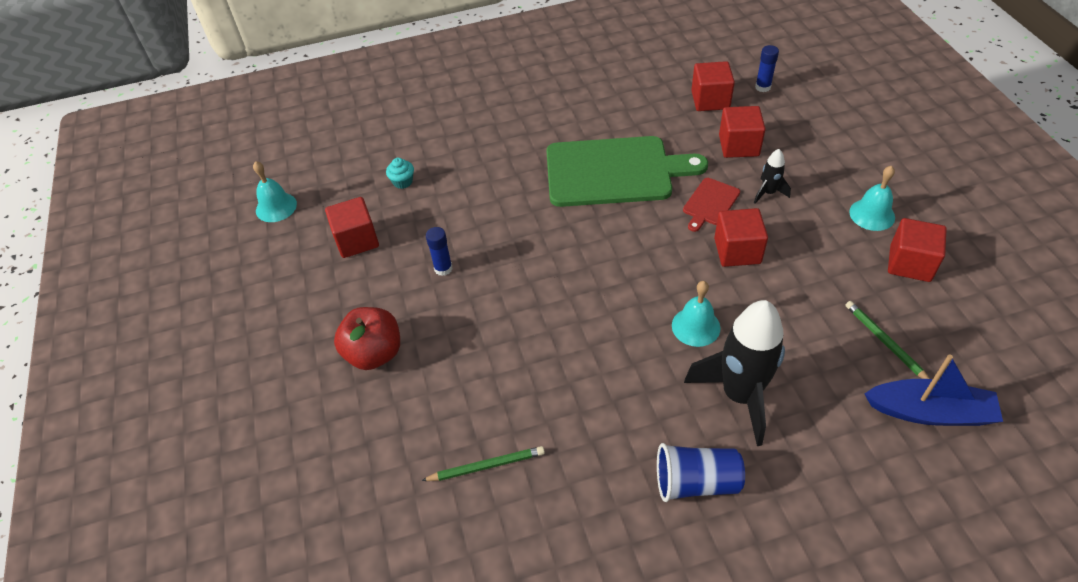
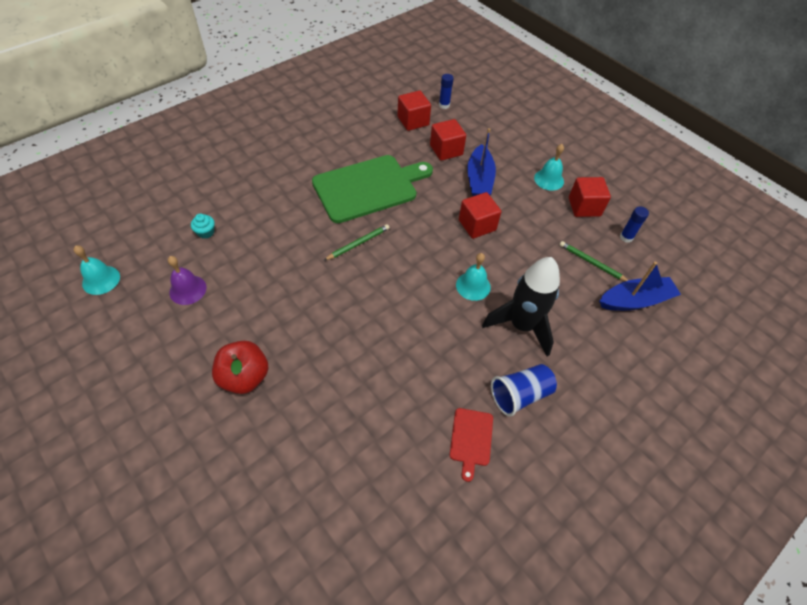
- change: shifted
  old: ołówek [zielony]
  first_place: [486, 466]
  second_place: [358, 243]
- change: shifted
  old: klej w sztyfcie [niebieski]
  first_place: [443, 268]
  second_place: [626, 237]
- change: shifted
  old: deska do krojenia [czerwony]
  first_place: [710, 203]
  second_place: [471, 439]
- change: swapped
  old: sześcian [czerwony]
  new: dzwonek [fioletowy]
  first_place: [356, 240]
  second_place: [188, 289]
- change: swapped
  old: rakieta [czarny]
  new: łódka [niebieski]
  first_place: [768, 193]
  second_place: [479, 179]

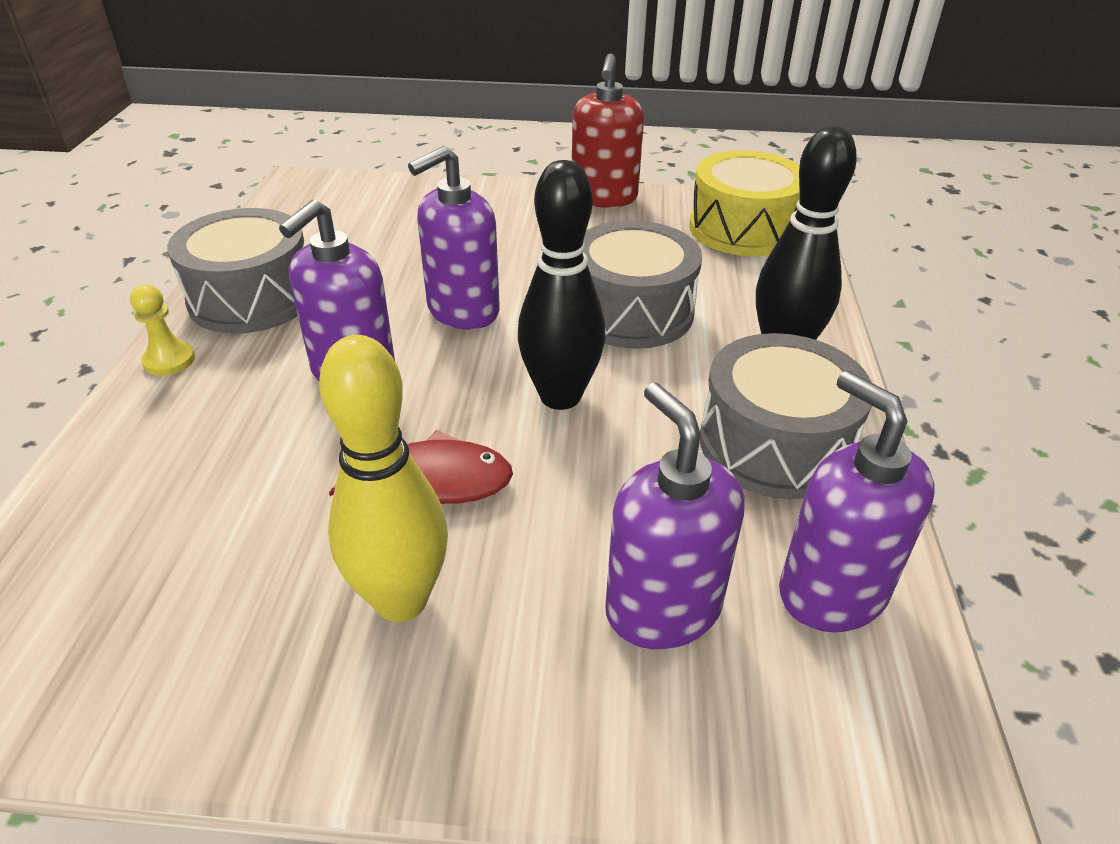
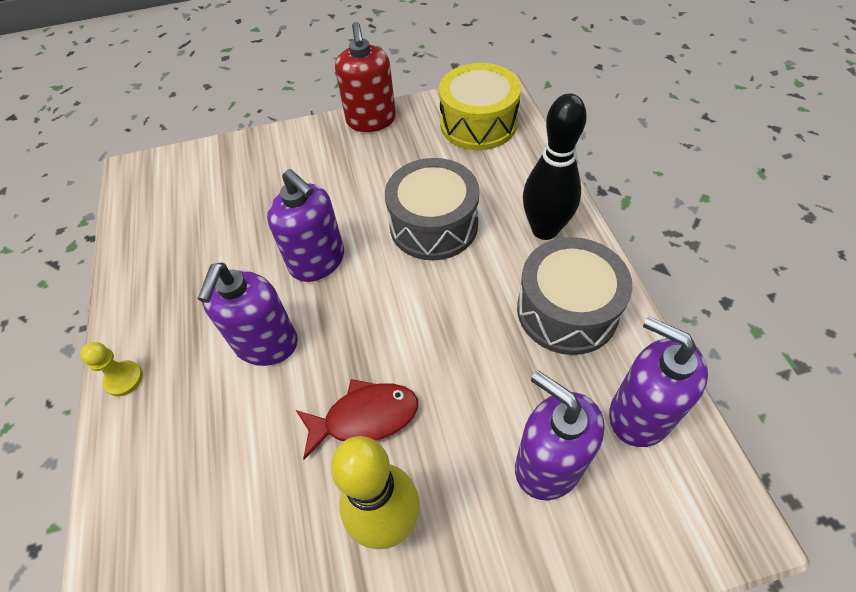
- change: gone
  old: bęben [szary]
  first_place: [252, 298]
- change: gone
  old: kręgiel [czarny]
  first_place: [560, 396]
- change: rotated
  old: dozownik mydła [fioletowy]
  first_place: [462, 311]
  second_place: [317, 261]
  degrees: -75

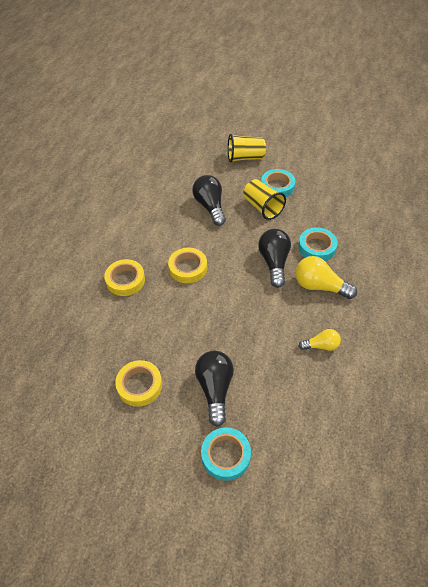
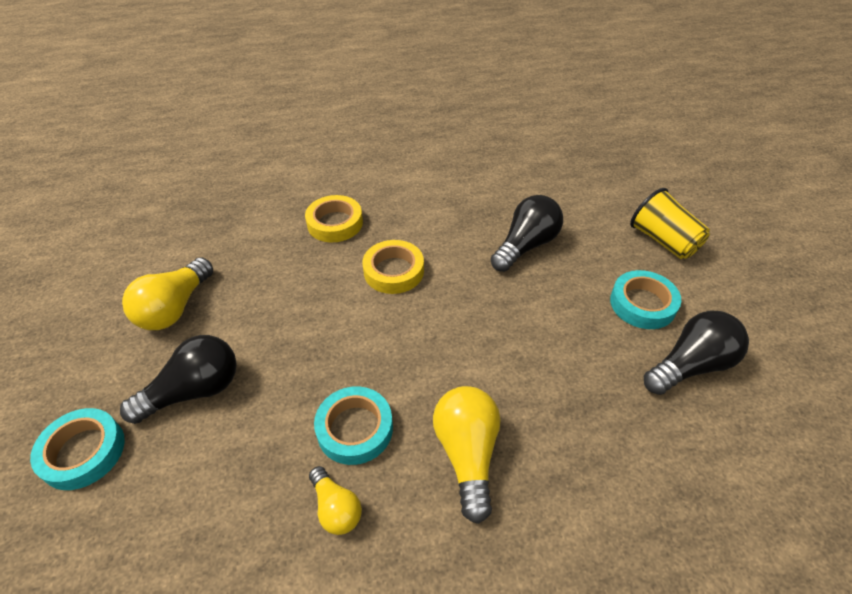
- change: gone
  old: szklanka [żółty]
  first_place: [262, 207]
- change: shifted
  old: żarówka [czarny]
  first_place: [274, 263]
  second_place: [690, 365]
- change: shifted
  old: taśma klejąca [turkusowy]
  first_place: [317, 247]
  second_place: [355, 429]
- change: swapped
  old: taśma klejąca [żółty]
  new: żarówka [żółty]
  first_place: [139, 385]
  second_place: [175, 308]

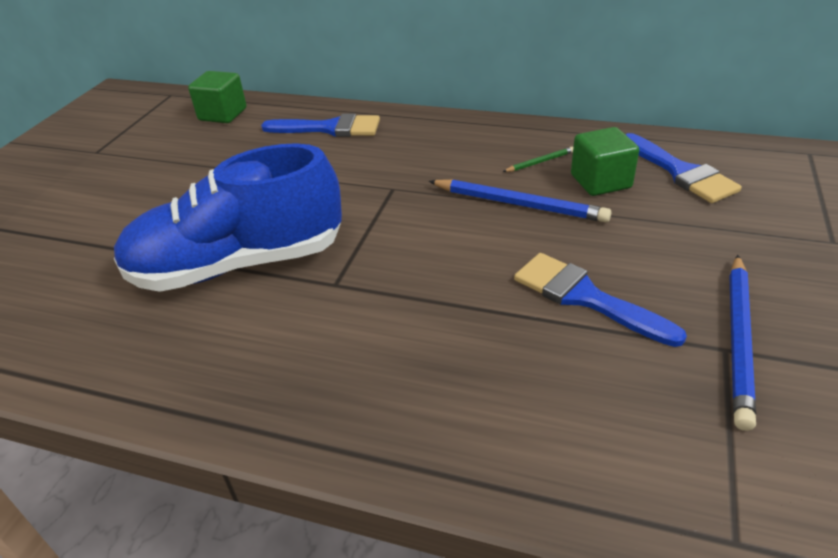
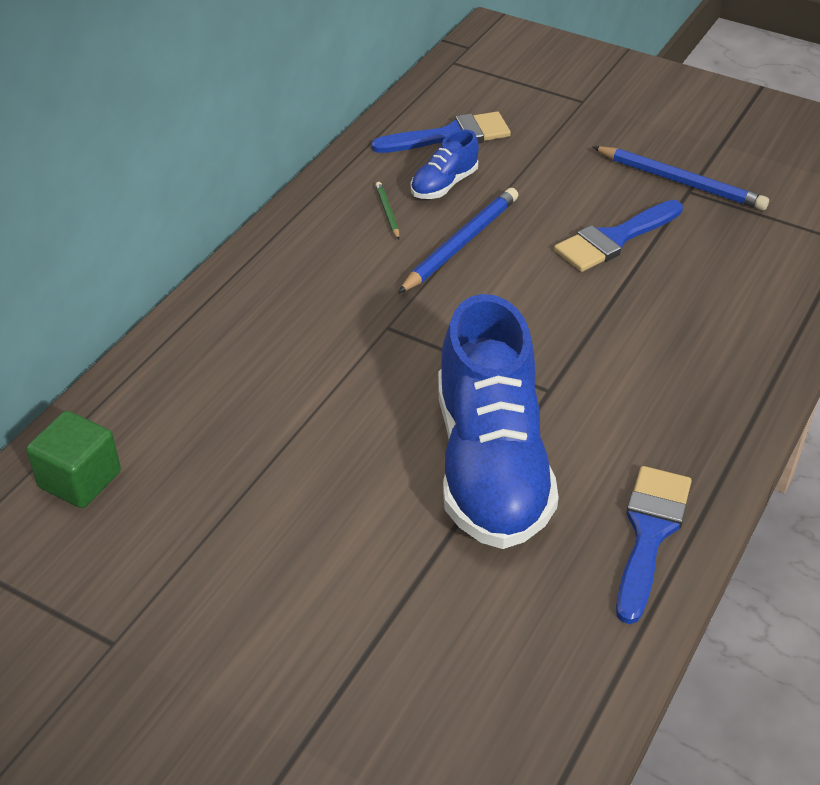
- change: shifted
  old: pędzel [niebieski]
  first_place: [329, 128]
  second_place: [649, 533]
- change: swapped
  old: sześcian [zielony]
  new: but [niebieski]
  first_place: [600, 181]
  second_place: [444, 185]

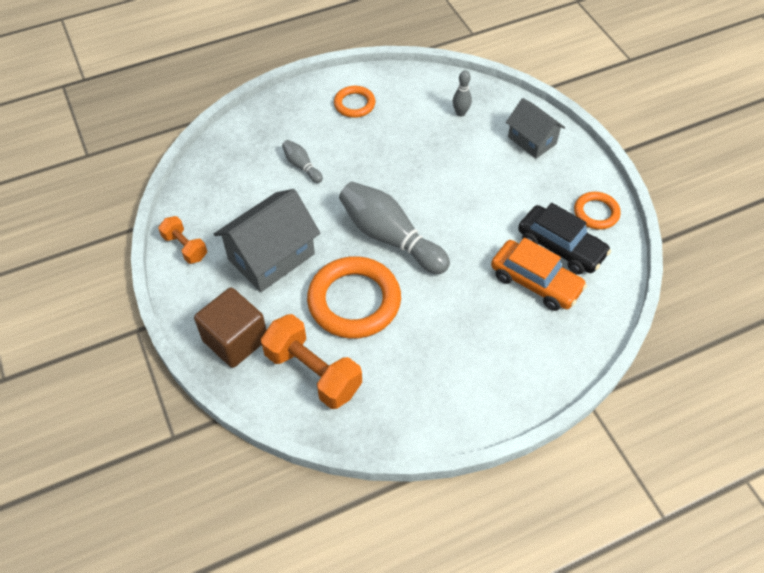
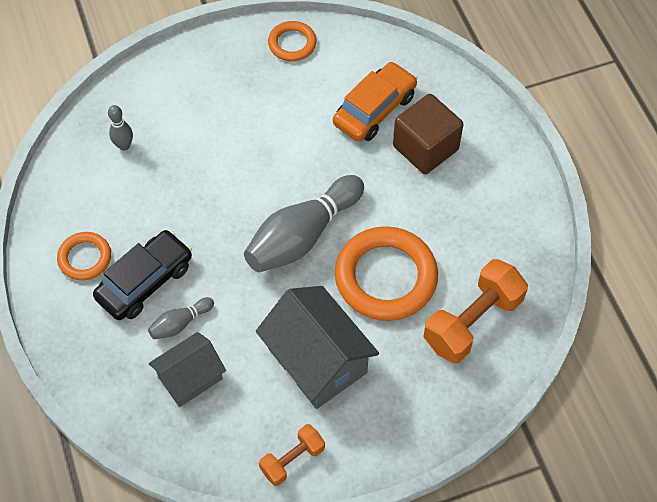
- change: shifted
  old: sześcian [brązowy]
  first_place: [235, 340]
  second_place: [425, 148]
- change: shifted
  old: domek [szary]
  first_place: [532, 140]
  second_place: [190, 378]
- change: shifted
  old: samochód [czarny]
  first_place: [561, 247]
  second_place: [145, 281]

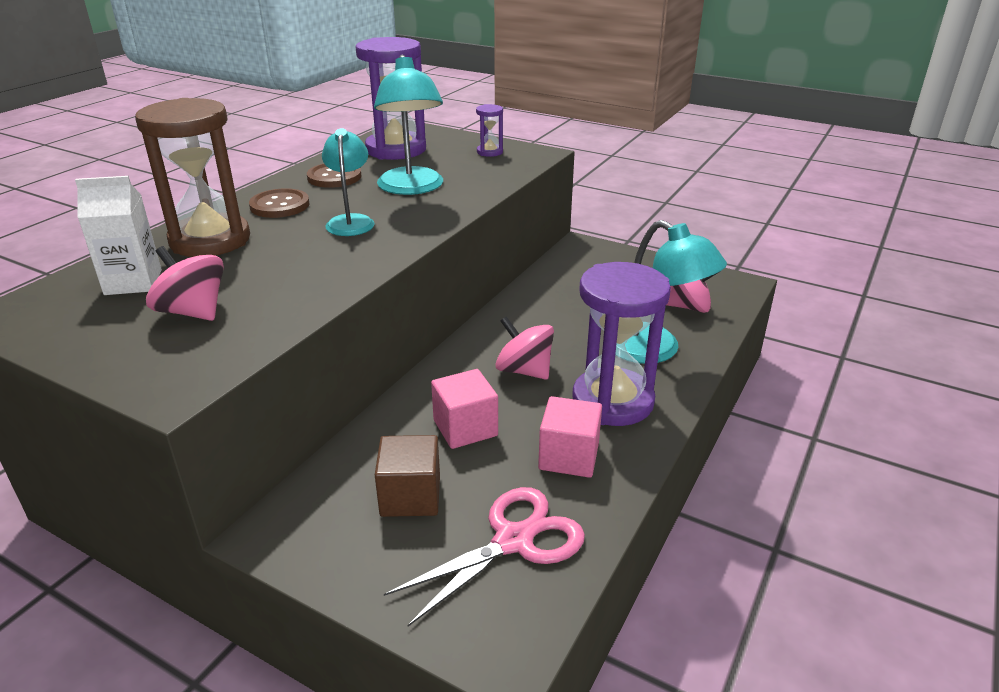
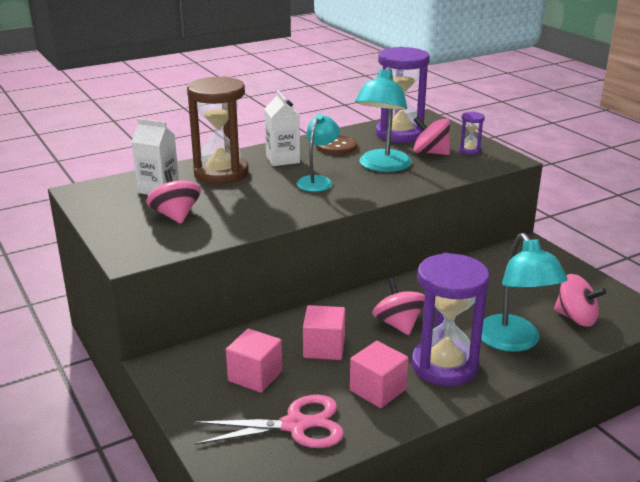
- change: new
  new: bączek [różowy]
  second_place: [430, 153]
- change: swapped
  old: guzik [brązowy]
  new: karton mleka [biały]
  first_place: [280, 205]
  second_place: [282, 159]
- change: repainted
  old: sześcian [brązowy]
  new: sześcian [różowy]
  first_place: [410, 496]
  second_place: [255, 376]

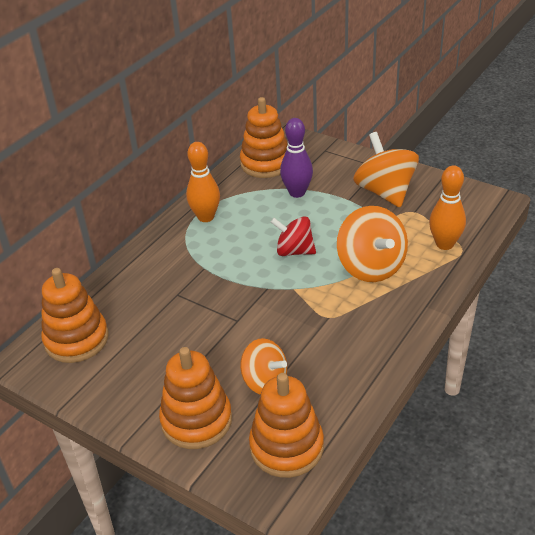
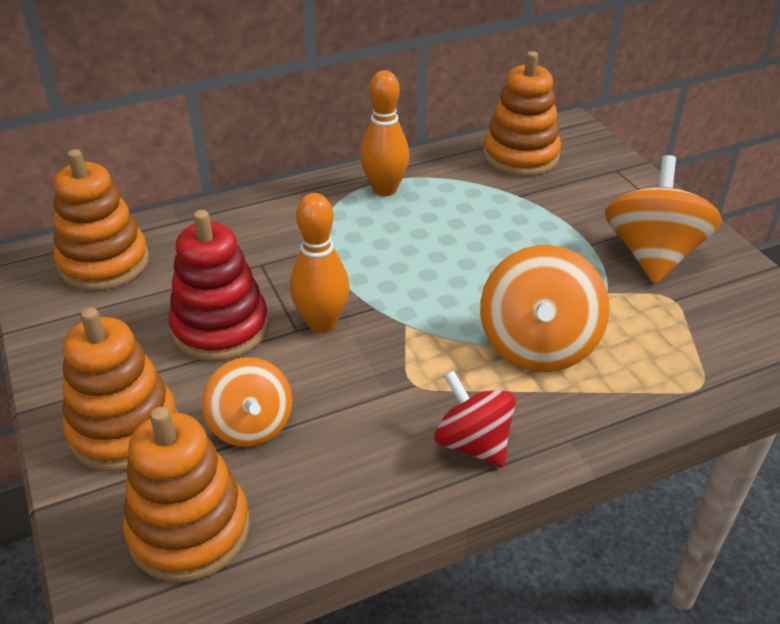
- change: gone
  old: kręgiel [fioletowy]
  first_place: [297, 193]
- change: new
  new: zabawka nakładanka [czerwony]
  second_place: [220, 328]
- change: shifted
  old: bączek [czerwony]
  first_place: [294, 251]
  second_place: [473, 443]
- change: shifted
  old: kręgiel [pomarańczowy]
  first_place: [444, 244]
  second_place: [322, 323]

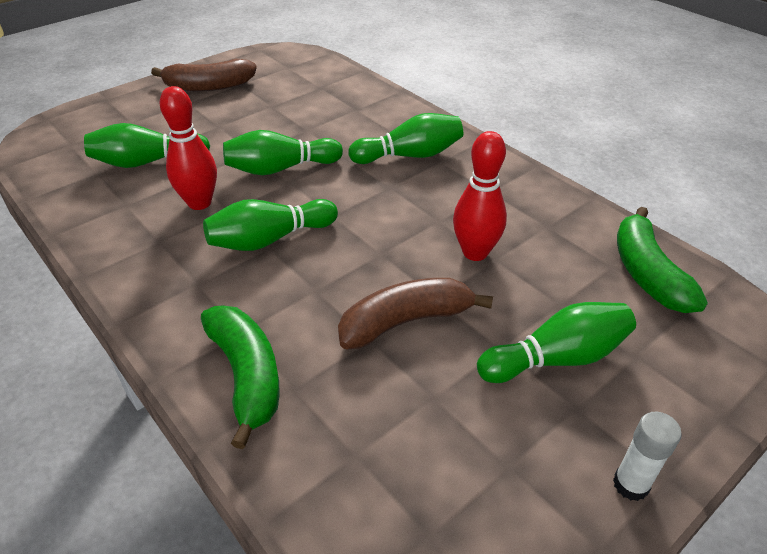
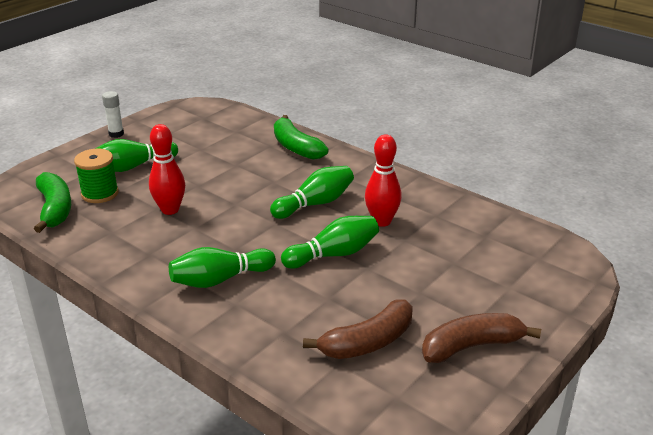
- change: gone
  old: kręgiel [zielony]
  first_place: [148, 162]
- change: new
  new: szpulka [zielony]
  second_place: [100, 194]
- change: shifted
  old: banan [brązowy]
  first_place: [406, 321]
  second_place: [367, 342]

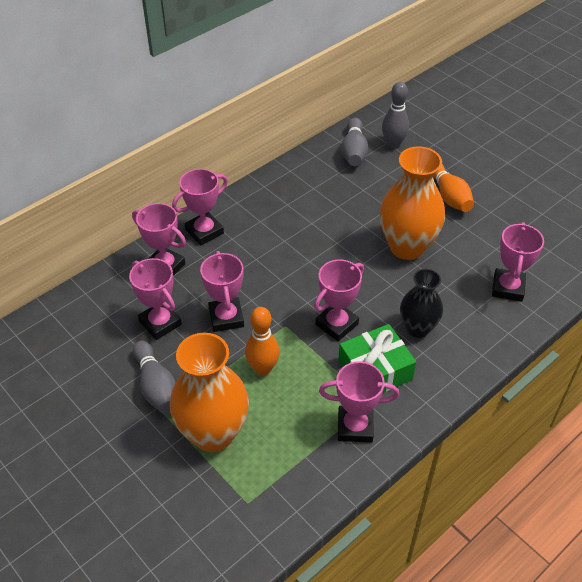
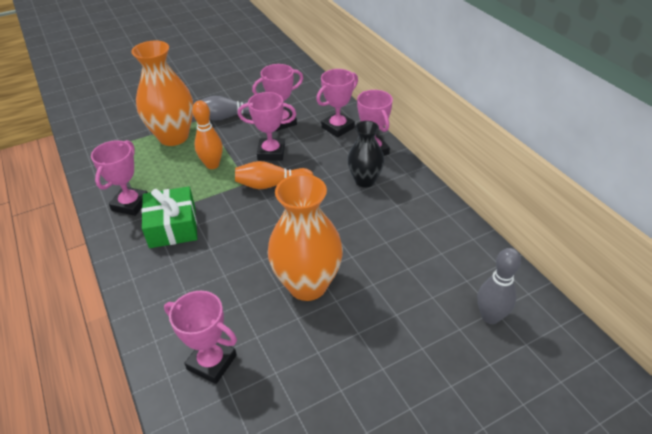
- change: gone
  old: puchar [różowy]
  first_place: [336, 324]
- change: gone
  old: kręgiel [szary]
  first_place: [354, 151]
- change: shifted
  old: wazon [czarny]
  first_place: [417, 328]
  second_place: [365, 181]
- change: shifted
  old: kręgiel [pomarańczowy]
  first_place: [448, 196]
  second_place: [271, 185]

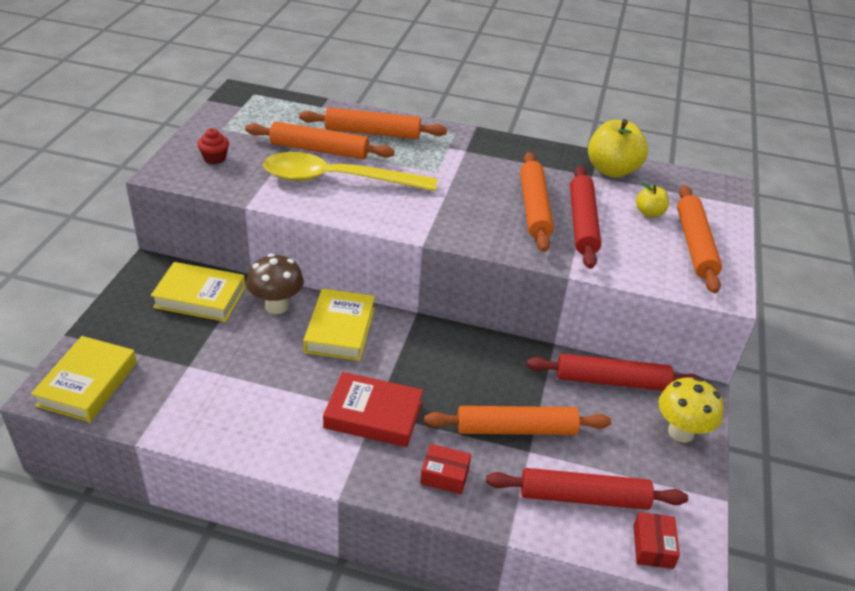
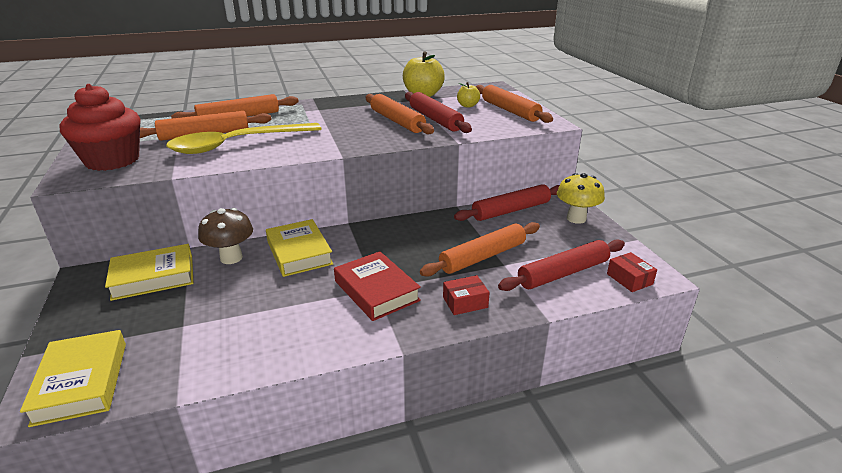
- change: rotated
  old: książka [czerwony]
  first_place: [373, 415]
  second_place: [376, 291]
  degrees: 75
- change: scaled
  old: muffinka [czerwony]
  first_place: [215, 158]
  second_place: [112, 160]
  factor: 2.41

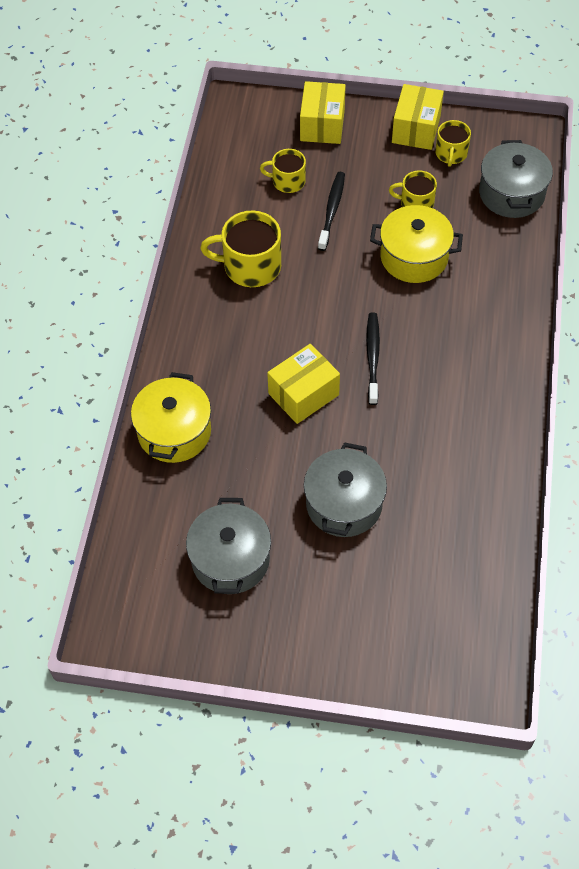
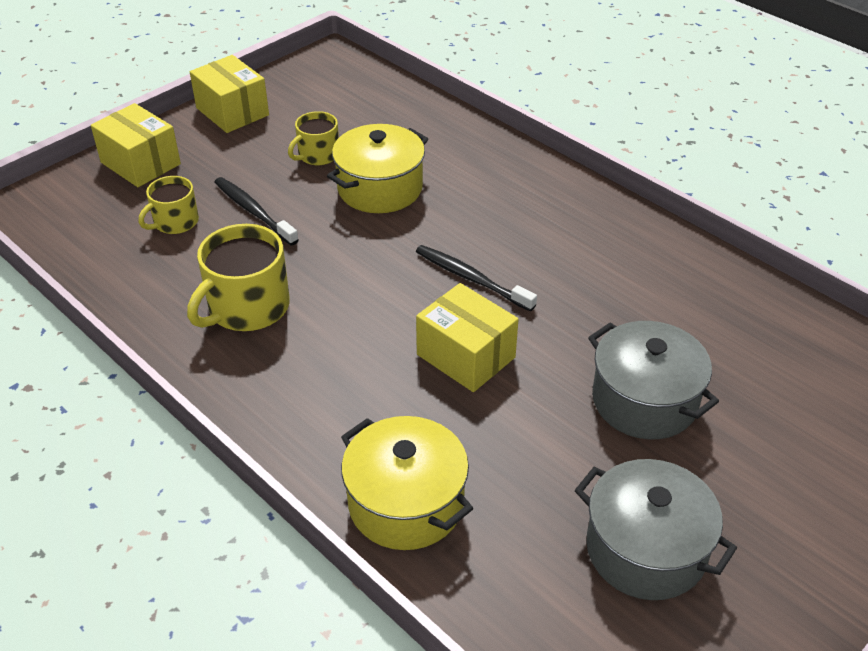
- change: gone
  old: kubek [żółty]
  first_place: [451, 154]
- change: gone
  old: garnek [szary]
  first_place: [511, 193]
- change: rotated
  old: pudełko [żółty]
  first_place: [303, 394]
  second_place: [466, 356]
  degrees: -45

